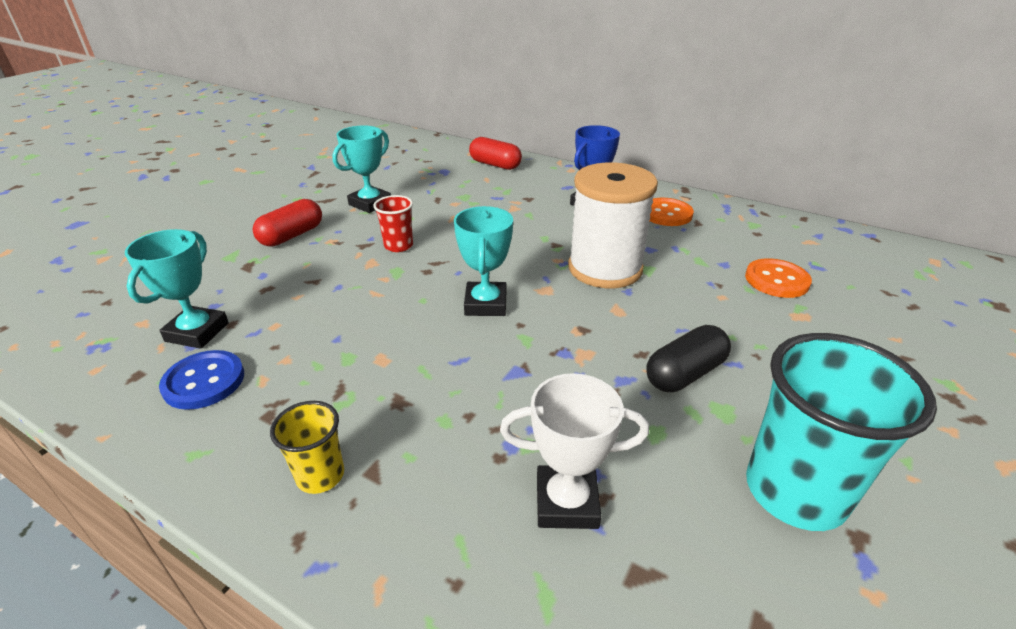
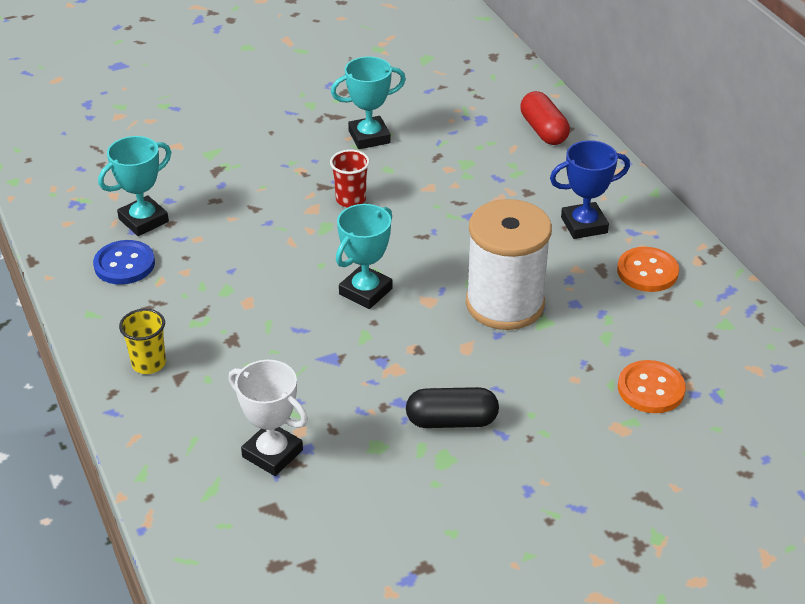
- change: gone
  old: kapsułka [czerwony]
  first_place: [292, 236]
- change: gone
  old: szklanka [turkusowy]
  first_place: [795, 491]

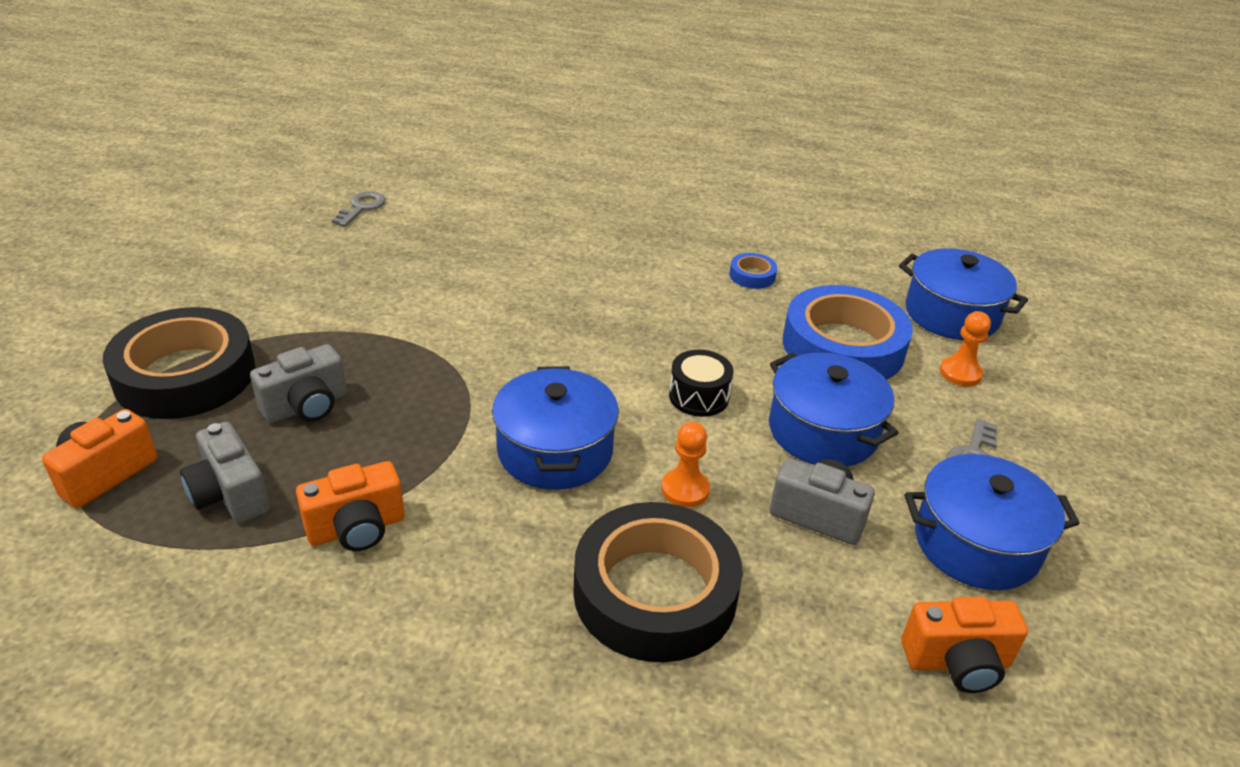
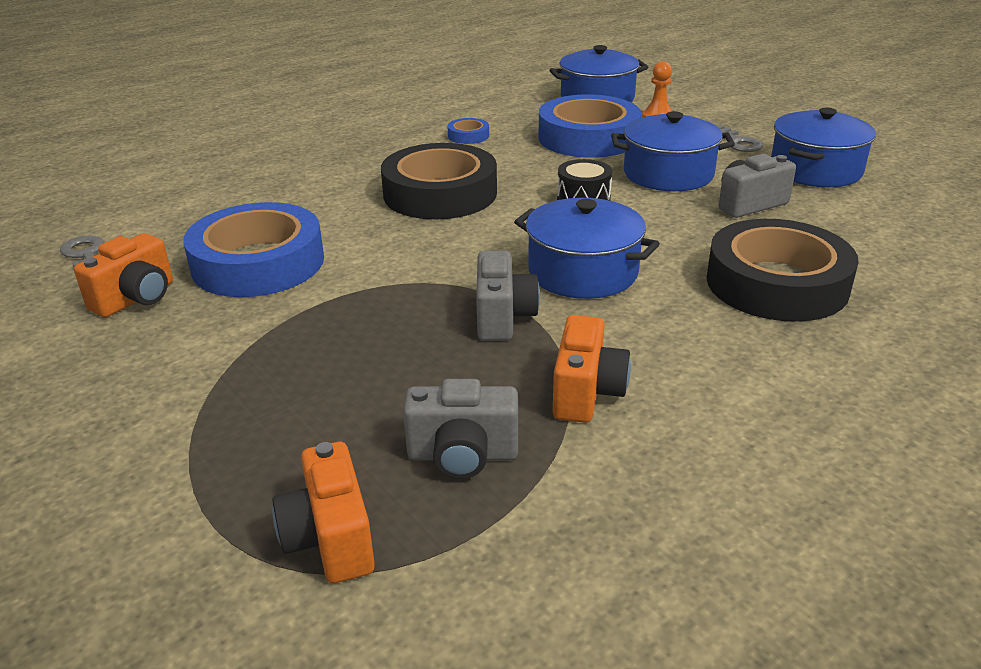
- change: gone
  old: pionek [pomarańczowy]
  first_place: [685, 489]
- change: new
  new: taśma klejąca [niebieski]
  second_place: [258, 263]
- change: shifted
  old: taśma klejąca [czarny]
  first_place: [185, 375]
  second_place: [440, 193]
- change: shifted
  old: aparat fotograficzny [szary]
  first_place: [306, 406]
  second_place: [503, 317]
- change: shifted
  old: aparat fotograficzny [pomarańczowy]
  first_place: [957, 662]
  second_place: [136, 298]

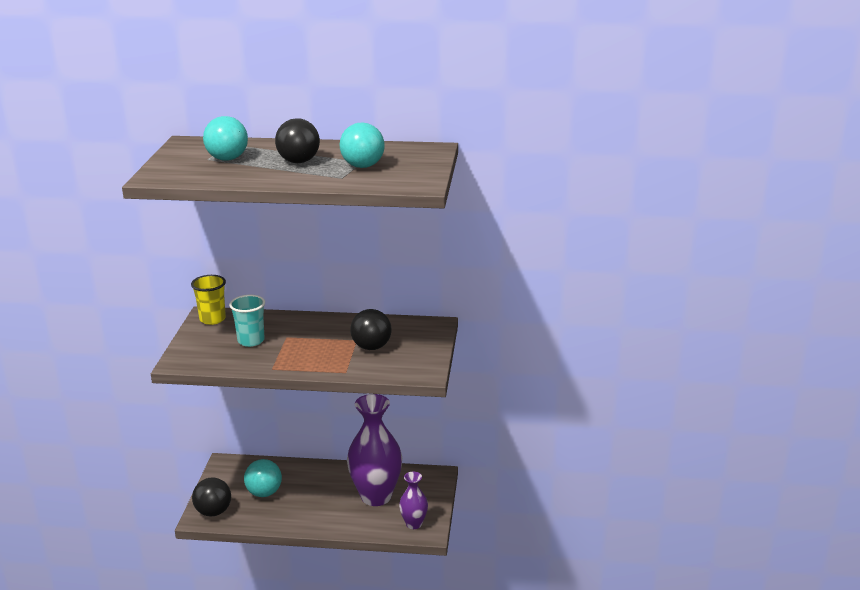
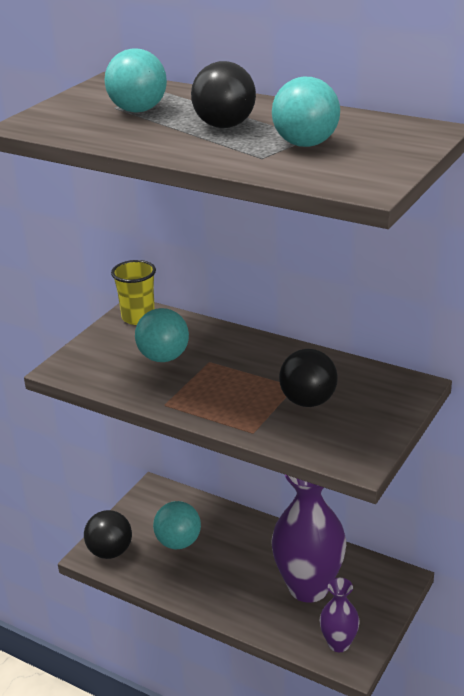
- change: swapped
  old: szklanka [turkusowy]
  new: piłka [turkusowy]
  first_place: [251, 341]
  second_place: [164, 357]

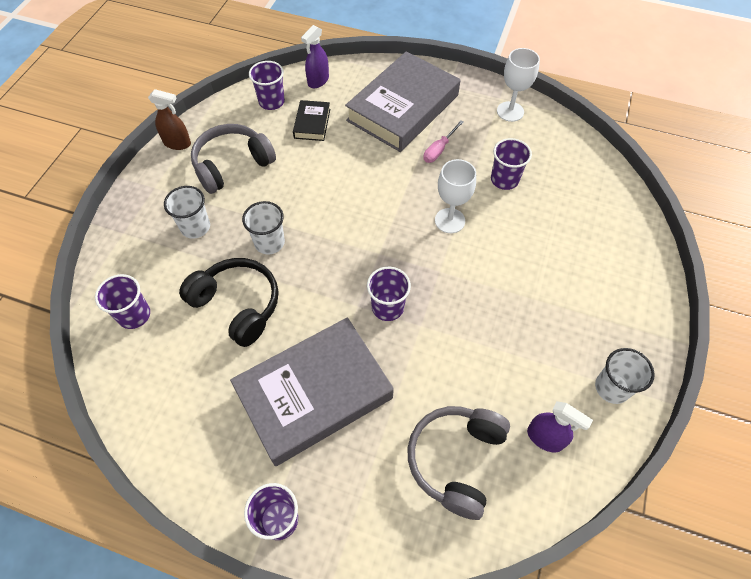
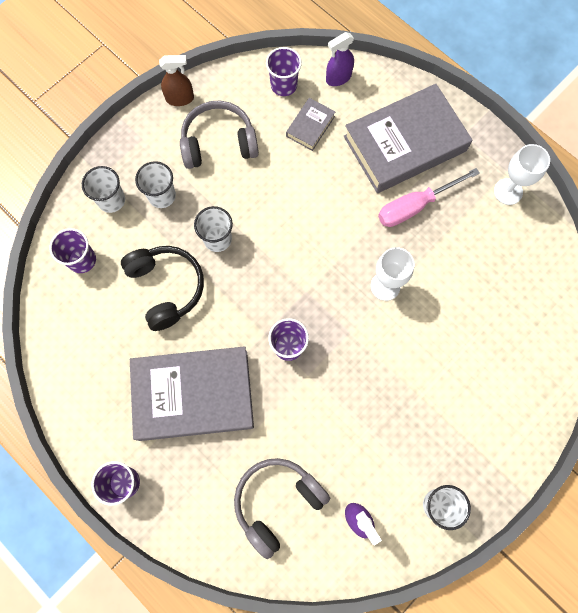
- change: gone
  old: szklanka [fioletowy]
  first_place: [504, 179]
- change: new
  new: szklanka [biały]
  second_place: [111, 200]
- change: repainted
  old: książka [czarny]
  new: książka [szary]
  first_place: [312, 123]
  second_place: [310, 126]
- change: rotated
  old: spryskiwacz [brązowy]
  first_place: [177, 143]
  second_place: [180, 98]
  degrees: -45
- change: scaled
  old: śrubokręt [różowy]
  first_place: [439, 149]
  second_place: [415, 206]
  factor: 1.68

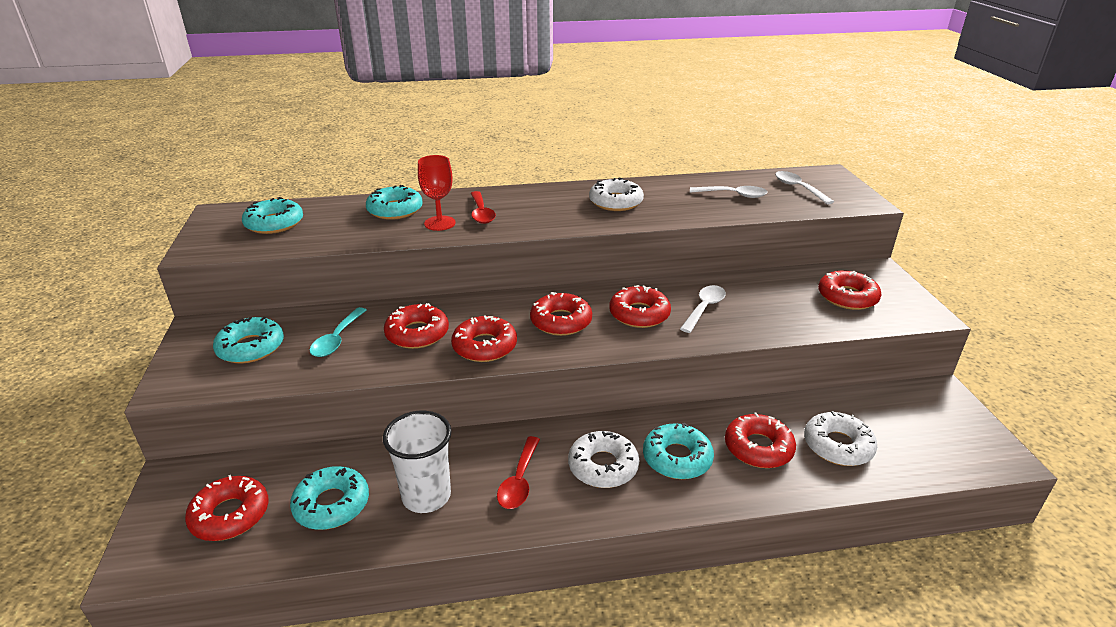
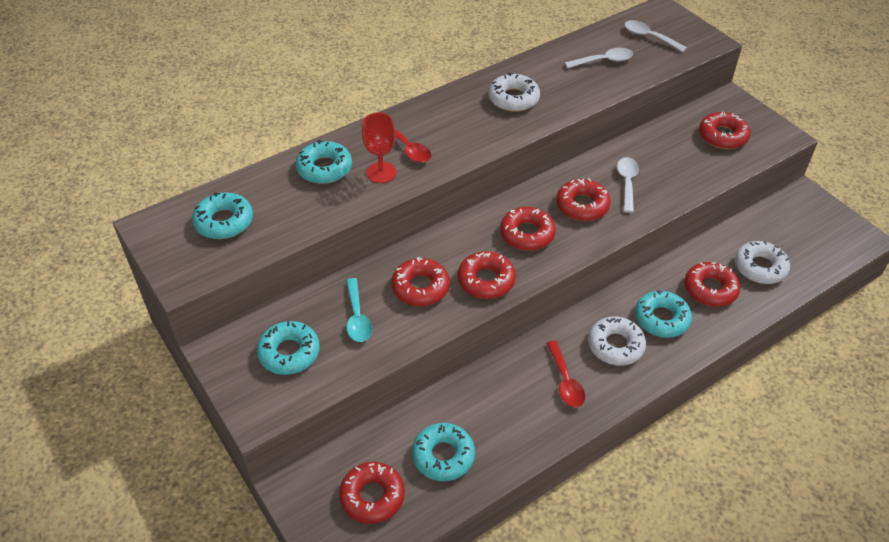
- change: gone
  old: szklanka [biały]
  first_place: [426, 496]

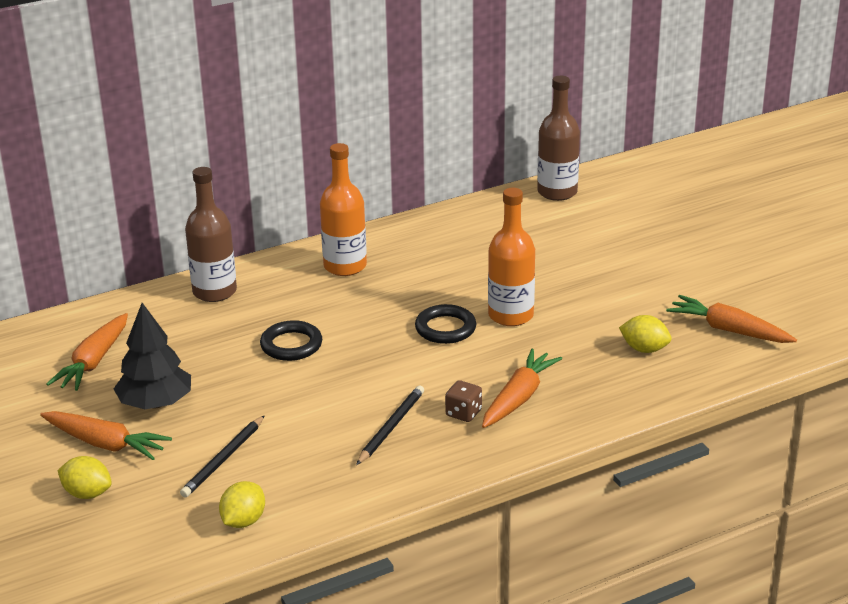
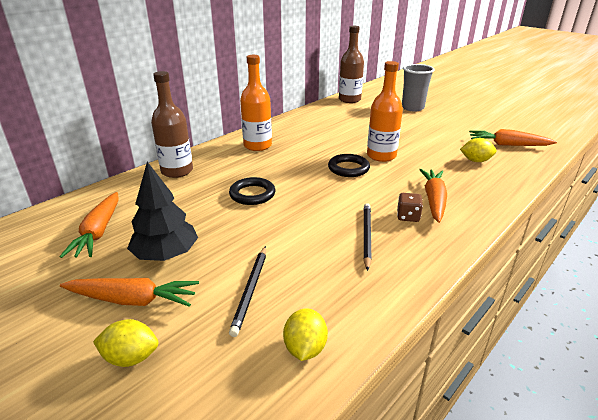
- change: new
  new: szklanka [szary]
  second_place: [412, 108]

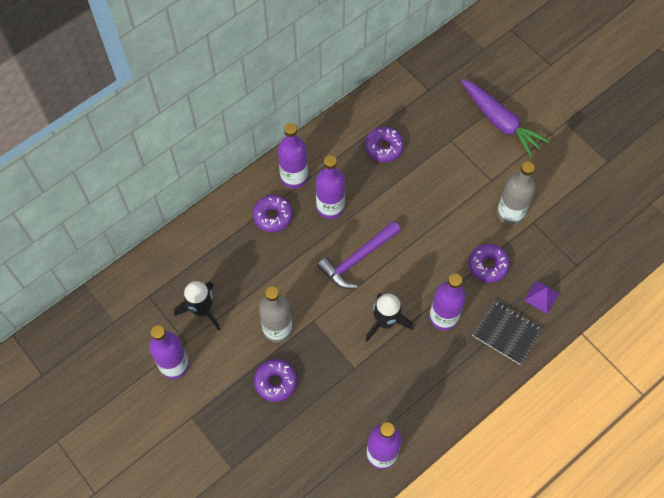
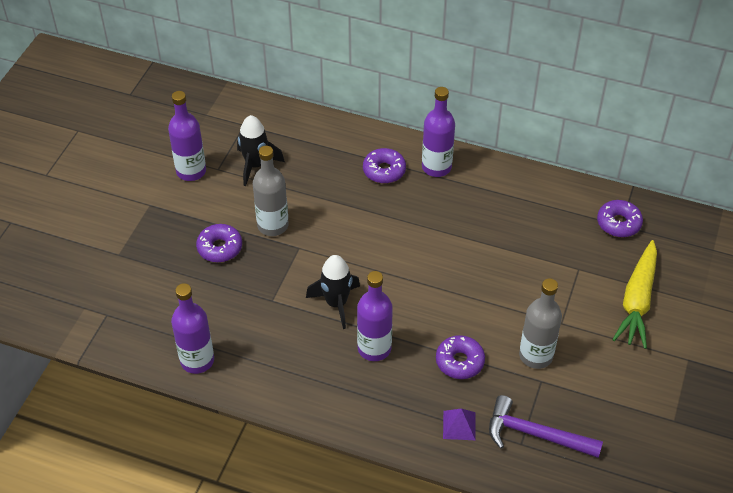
- change: gone
  old: butelka [fioletowy]
  first_place: [330, 207]
- change: gone
  old: zeszyt [czarny]
  first_place: [507, 332]
- change: shifted
  old: młotek [fioletowy]
  first_place: [358, 259]
  second_place: [536, 434]
- change: shifted
  old: donut [fioletowy]
  first_place: [384, 147]
  second_place: [618, 223]
- change: repainted
  old: marchewka [fioletowy]
  new: marchewka [żółty]
  first_place: [500, 122]
  second_place: [637, 301]

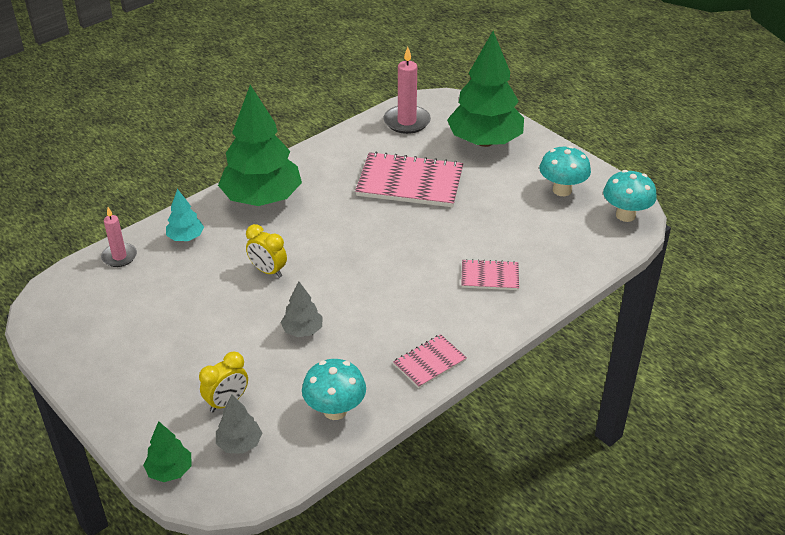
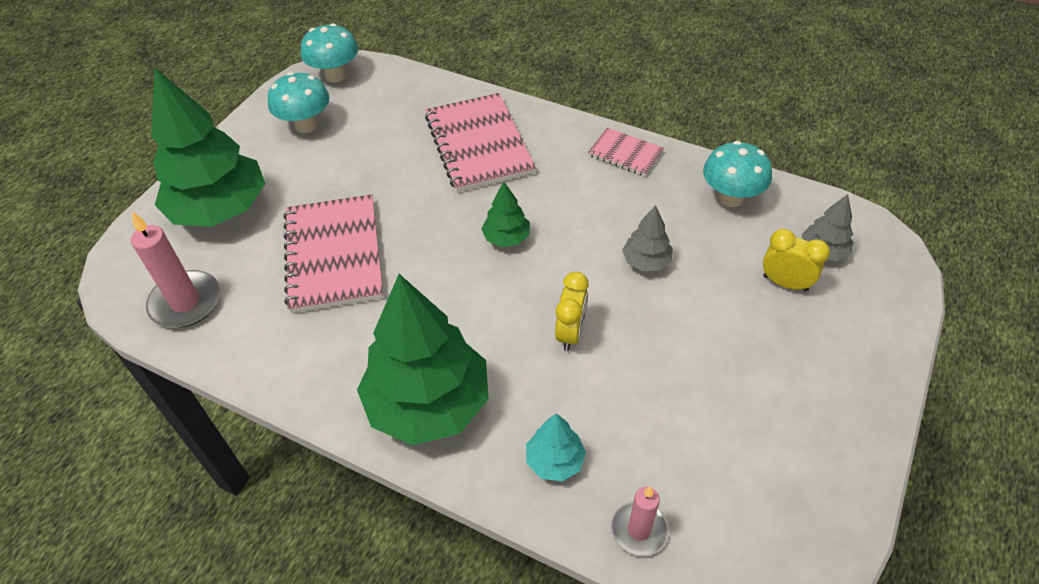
- change: shifted
  old: drzewko [zielony]
  first_place: [170, 471]
  second_place: [506, 238]
- change: scaled
  old: zeszyt [różowy]
  first_place: [490, 276]
  second_place: [479, 144]
  factor: 1.91

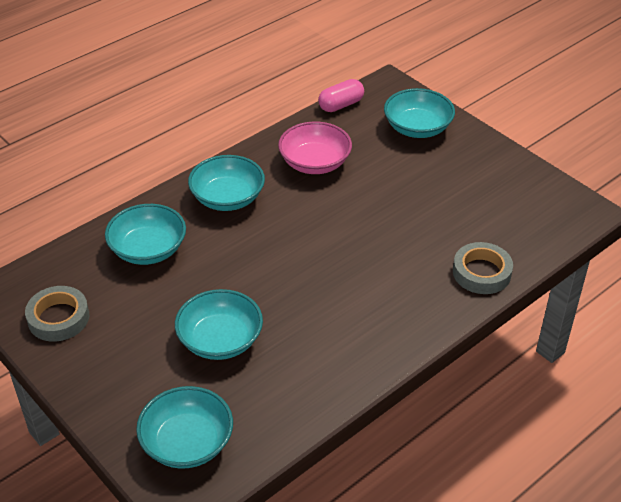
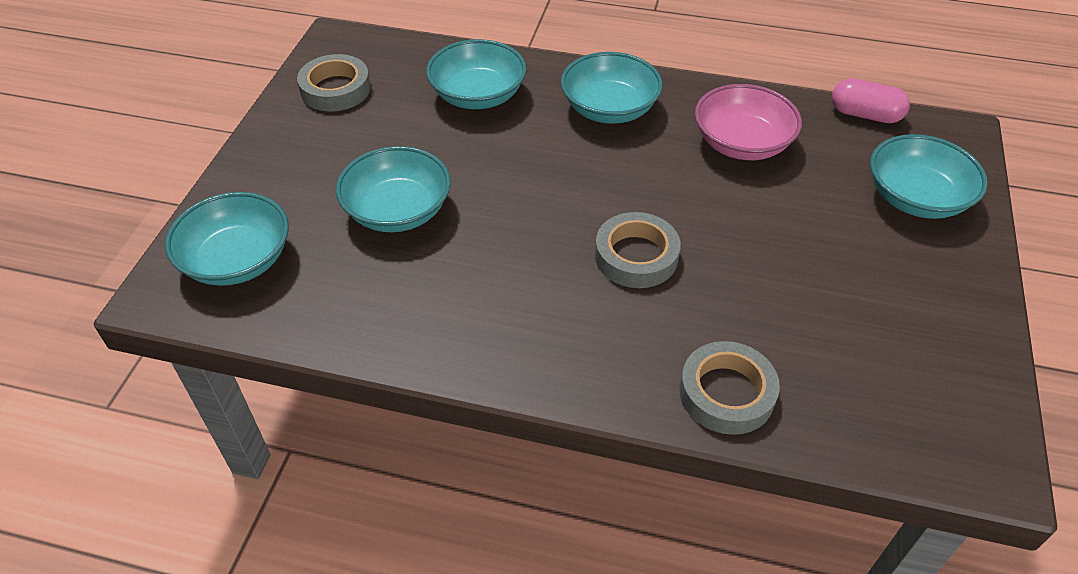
- change: new
  new: taśma klejąca [szary]
  second_place: [636, 256]

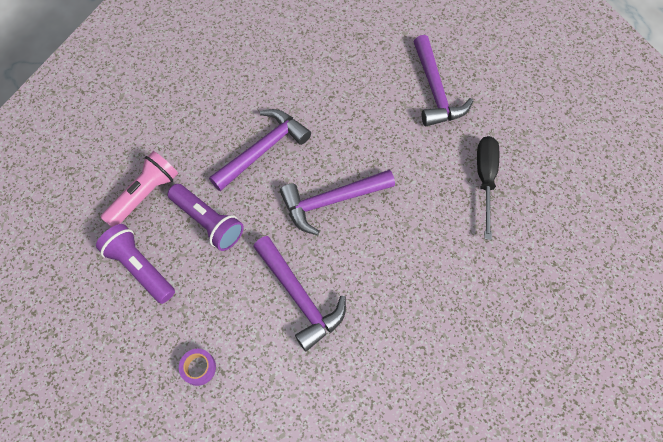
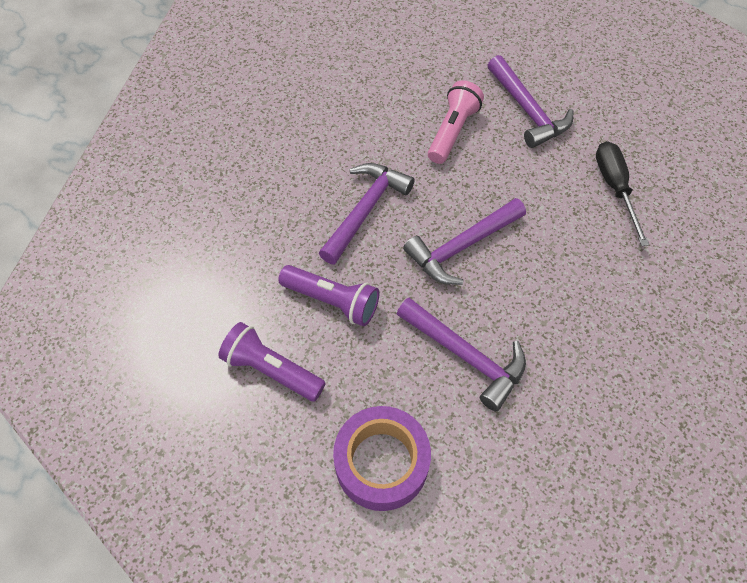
- change: shifted
  old: latarka [różowy]
  first_place: [145, 195]
  second_place: [452, 131]
- change: scaled
  old: taśma klejąca [fioletowy]
  first_place: [199, 368]
  second_place: [381, 463]
  factor: 2.29

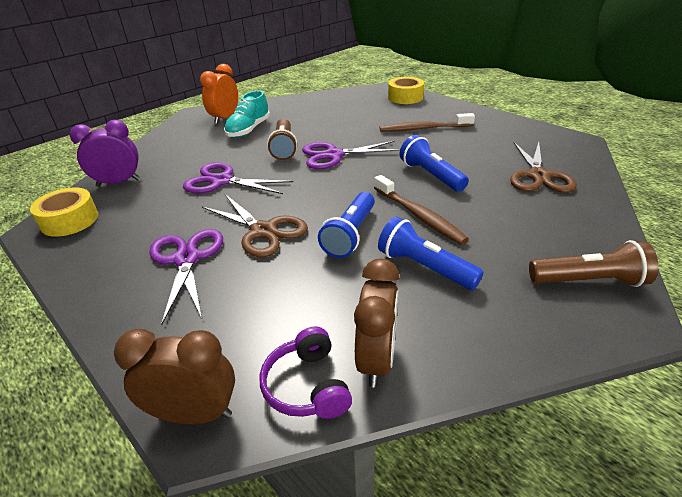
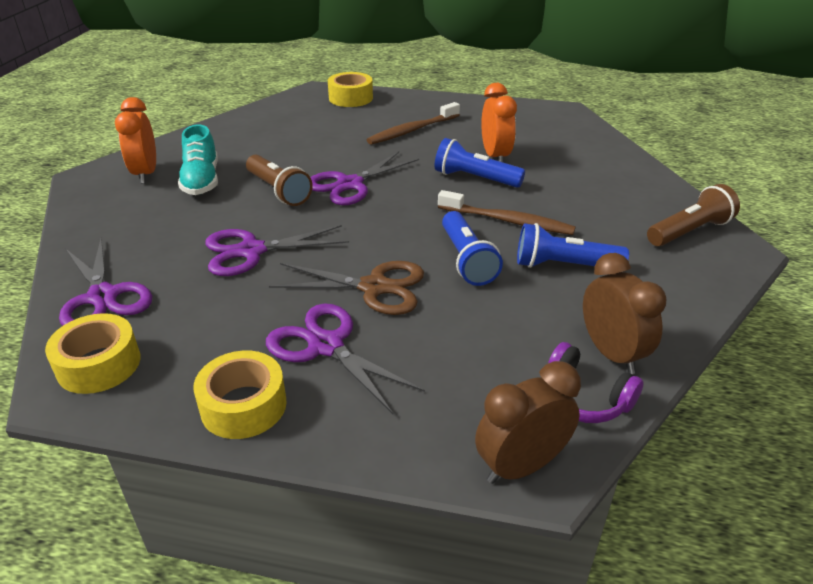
- change: gone
  old: nożyczki [brązowy]
  first_place: [538, 176]
- change: new
  new: taśma klejąca [żółty]
  second_place: [243, 405]
- change: new
  new: budzik [pomarańczowy]
  second_place: [495, 156]
- change: swapped
  old: budzik [fioletowy]
  new: nożyczki [fioletowy]
  first_place: [118, 183]
  second_place: [102, 297]

